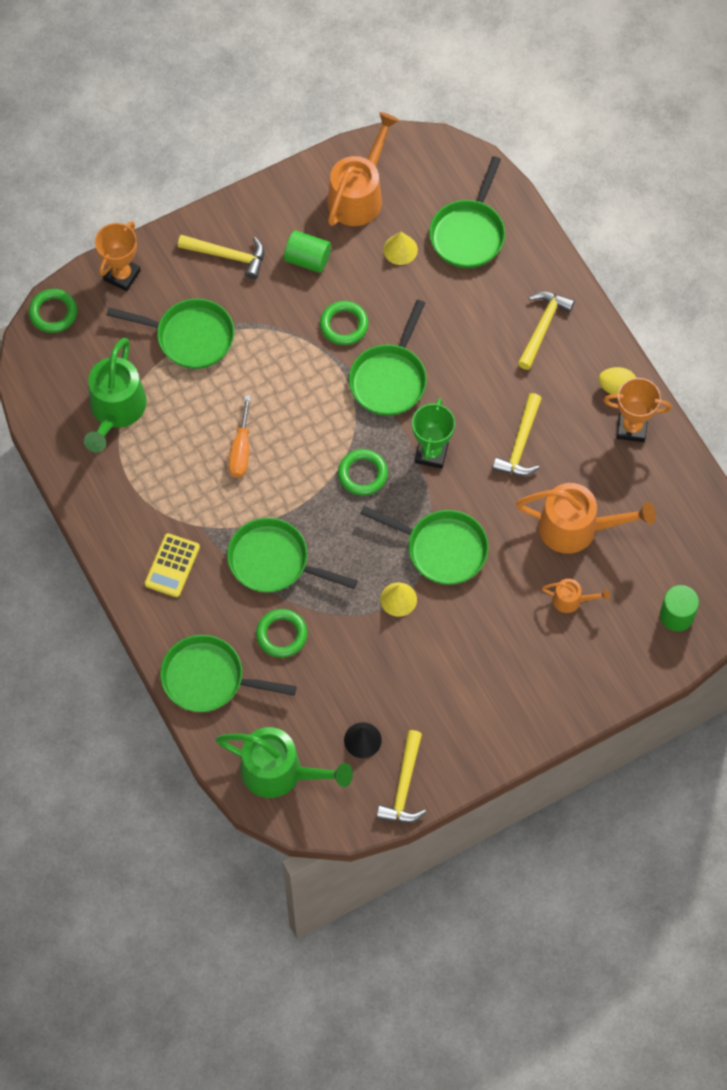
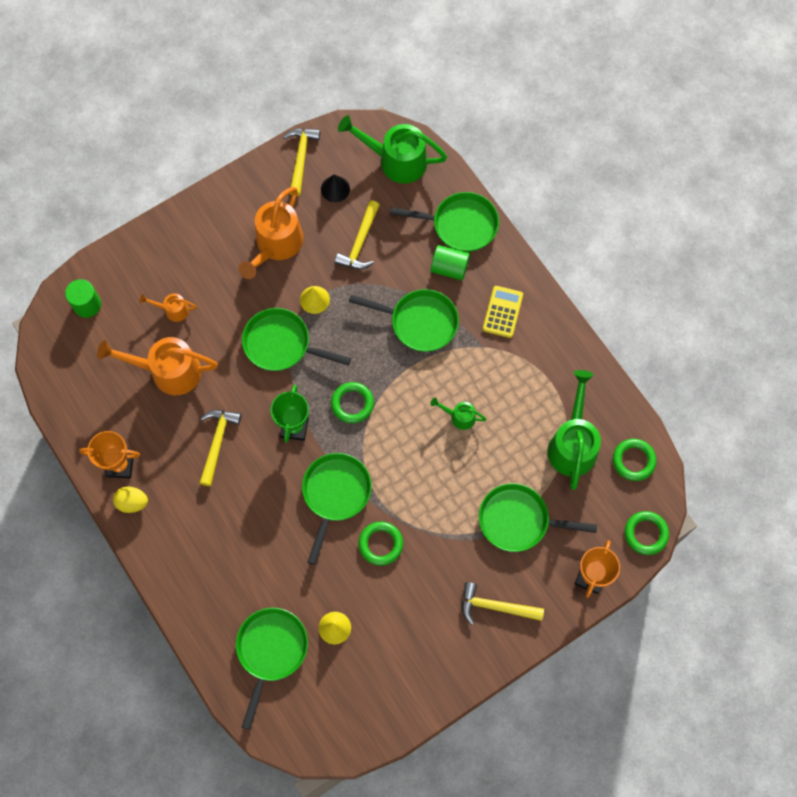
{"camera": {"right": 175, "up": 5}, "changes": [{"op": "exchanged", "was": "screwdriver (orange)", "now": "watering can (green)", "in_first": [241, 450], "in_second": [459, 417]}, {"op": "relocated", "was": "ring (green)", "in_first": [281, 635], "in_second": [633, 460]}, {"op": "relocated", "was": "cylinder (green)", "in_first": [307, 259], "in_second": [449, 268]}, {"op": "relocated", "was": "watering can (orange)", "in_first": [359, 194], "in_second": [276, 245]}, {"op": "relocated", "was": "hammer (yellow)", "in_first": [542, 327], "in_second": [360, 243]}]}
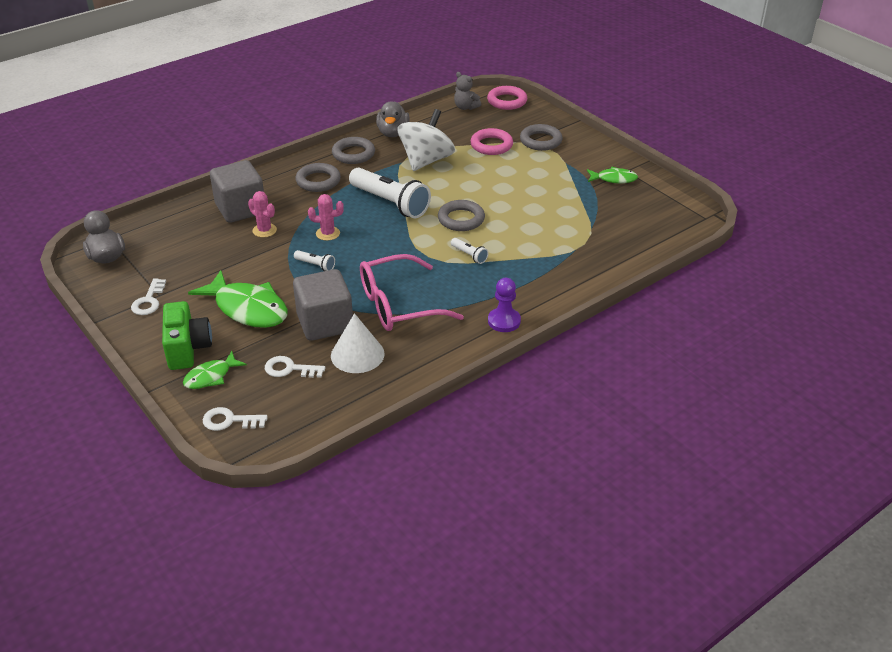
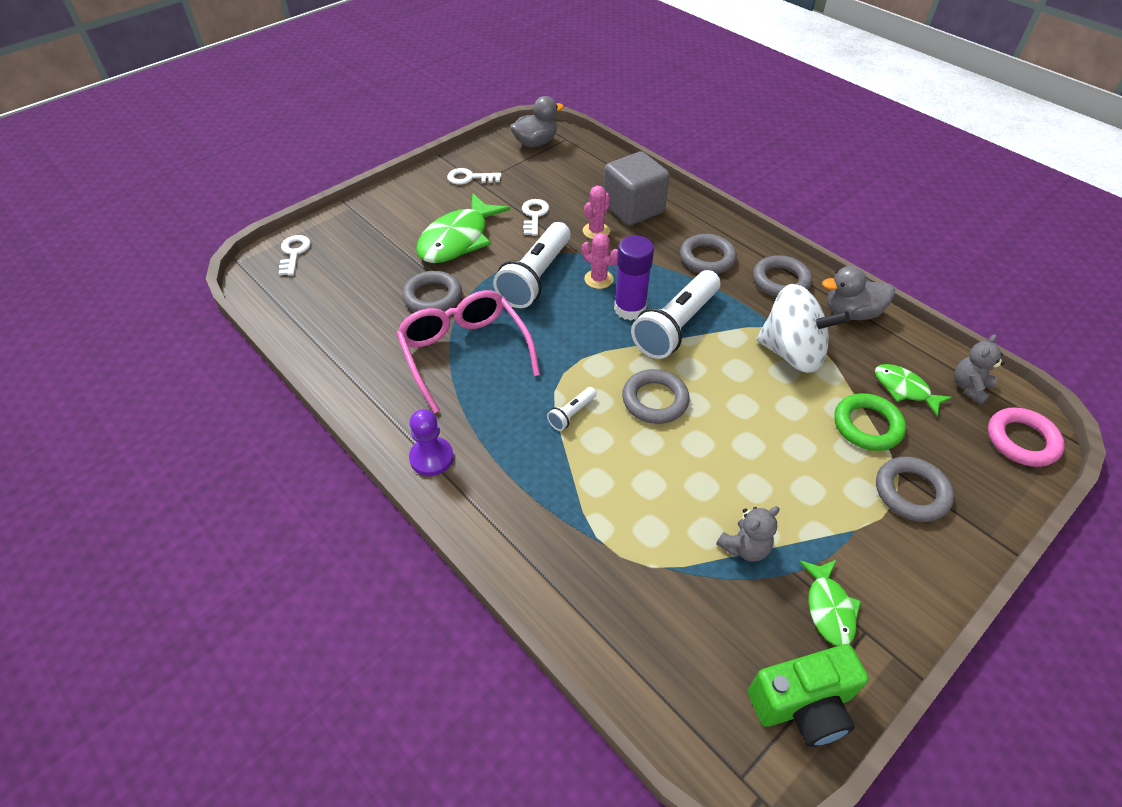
{"camera": {"right": 85, "up": 10}, "changes": [{"op": "relocated", "was": "camera (green)", "in_first": [187, 349], "in_second": [802, 705]}, {"op": "relocated", "was": "fish (green)", "in_first": [211, 376], "in_second": [904, 389]}, {"op": "relocated", "was": "key (white)", "in_first": [290, 369], "in_second": [534, 215]}, {"op": "exchanged", "was": "cube (grey)", "now": "ring (grey)", "in_first": [325, 323], "in_second": [433, 297]}, {"op": "size", "was": "flashlight (white)", "in_first": [315, 265], "in_second": [536, 277], "ratio": 2.28}, {"op": "spun", "was": "cactus (pink)", "in_first": [328, 233], "in_second": [598, 279], "clockwise": -45}, {"op": "missing", "was": "cone (white)", "in_first": [357, 354]}, {"op": "colour", "was": "ring (pink)", "now": "ring (green)", "in_first": [491, 145], "in_second": [867, 425]}, {"op": "appeared", "now": "glue stick (purple)", "in_second": [630, 309]}, {"op": "appeared", "now": "teddy bear (grey)", "in_second": [744, 547]}]}
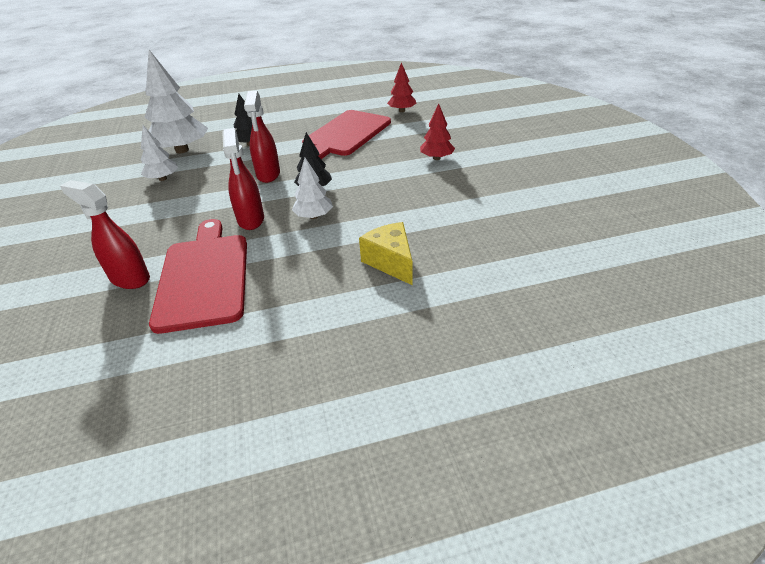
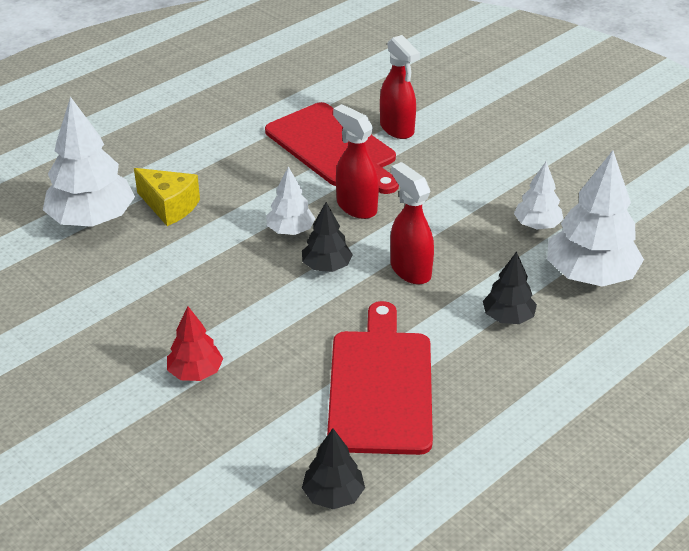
{"camera": {"right": 150, "up": 0}, "changes": [{"op": "spun", "was": "spray bottle (red)", "in_first": [129, 278], "in_second": [397, 129], "clockwise": 60}, {"op": "colour", "was": "tree (red)", "now": "tree (black)", "in_first": [402, 111], "in_second": [333, 495]}, {"op": "appeared", "now": "tree (white)", "in_second": [92, 219]}]}
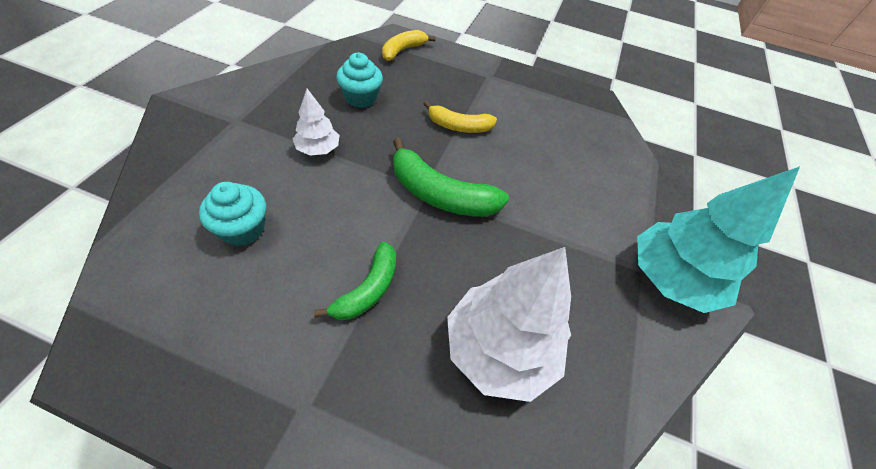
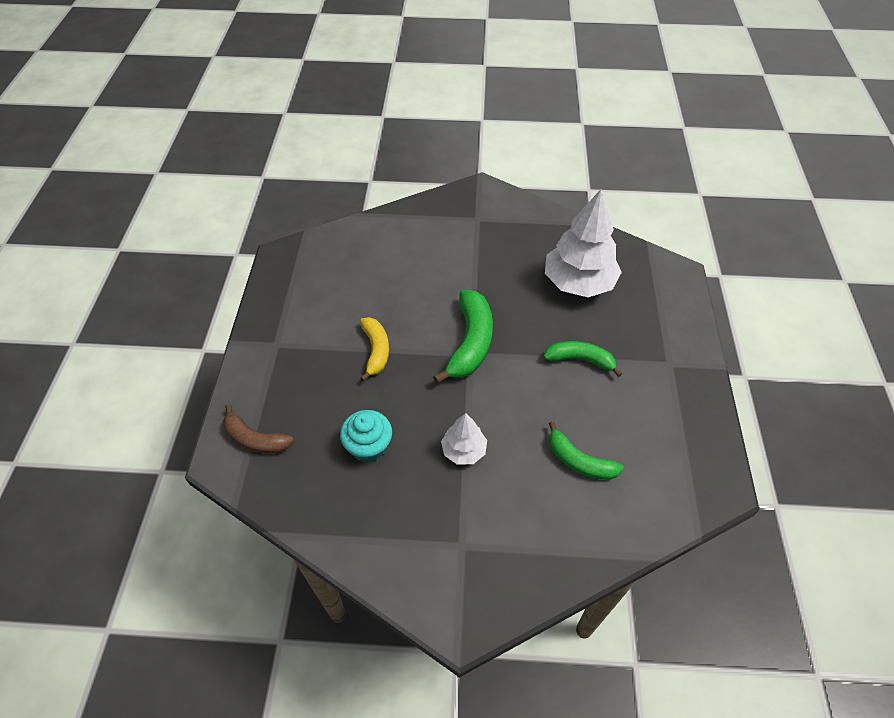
{"camera": {"right": -100, "up": 0}, "changes": [{"op": "exchanged", "was": "cupcake (turquoise)", "now": "banana (green)", "in_first": [243, 229], "in_second": [579, 461]}, {"op": "colour", "was": "banana (yellow)", "now": "banana (brown)", "in_first": [403, 50], "in_second": [255, 439]}, {"op": "missing", "was": "tree (turquoise)", "in_first": [670, 278]}]}
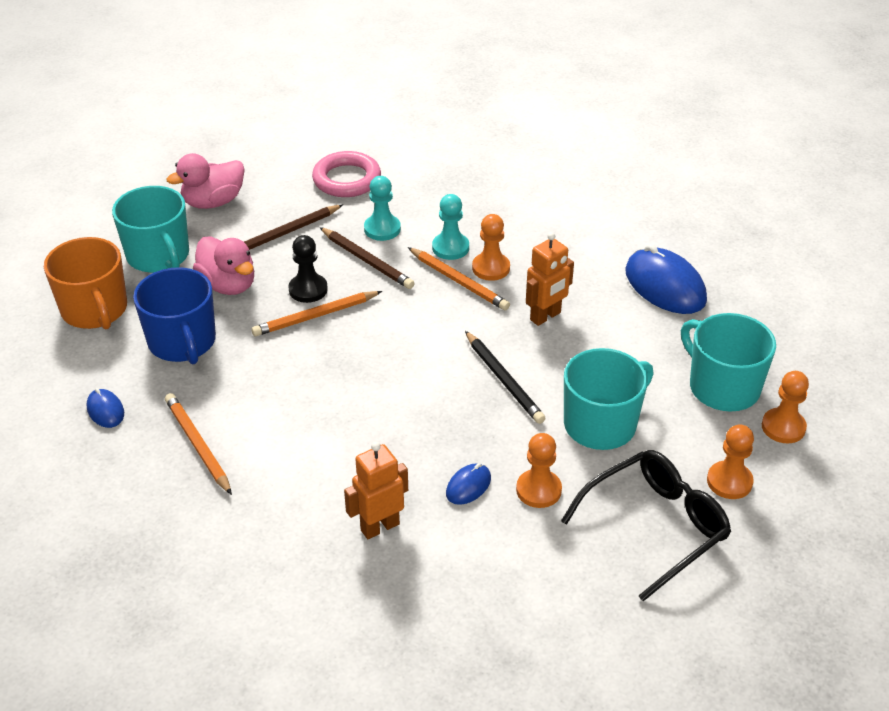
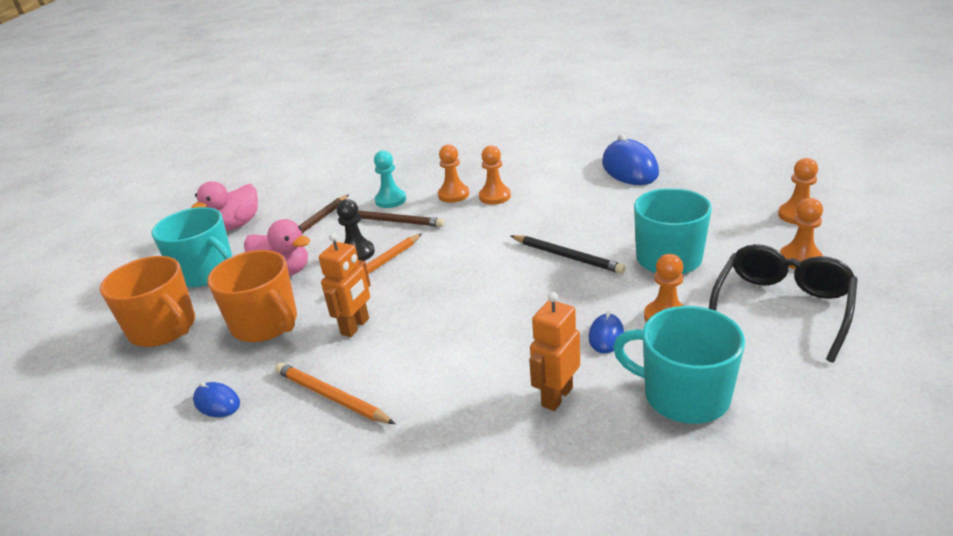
{"camera": {"right": -20, "up": -10}, "changes": [{"op": "colour", "was": "mug (blue)", "now": "mug (orange)", "in_first": [182, 342], "in_second": [266, 324]}, {"op": "missing", "was": "ring (pink)", "in_first": [347, 179]}, {"op": "missing", "was": "pencil (orange)", "in_first": [459, 281]}, {"op": "colour", "was": "pawn (turquoise)", "now": "pawn (orange)", "in_first": [450, 248], "in_second": [453, 195]}, {"op": "relocated", "was": "robot (orange)", "in_first": [545, 316], "in_second": [355, 326]}, {"op": "spun", "was": "mouse (blue)", "in_first": [664, 286], "in_second": [629, 168], "clockwise": 45}, {"op": "relocated", "was": "mug (turquoise)", "in_first": [722, 387], "in_second": [683, 395]}]}
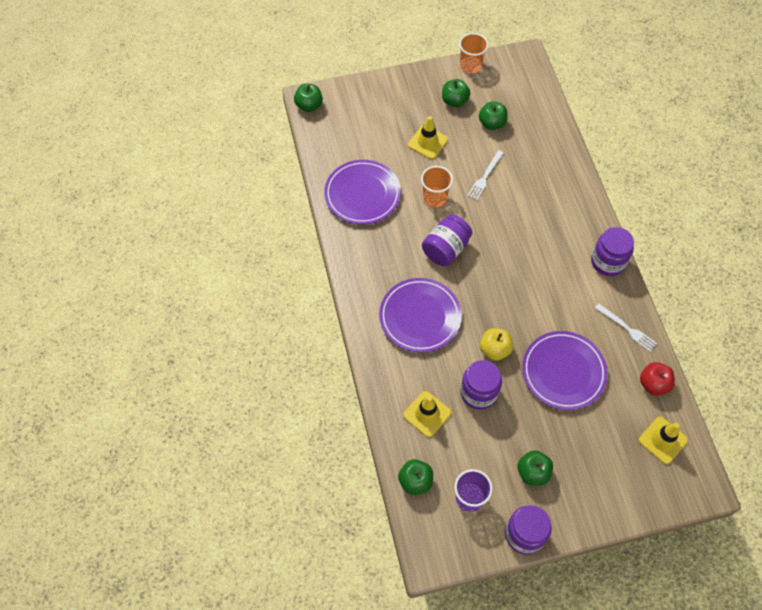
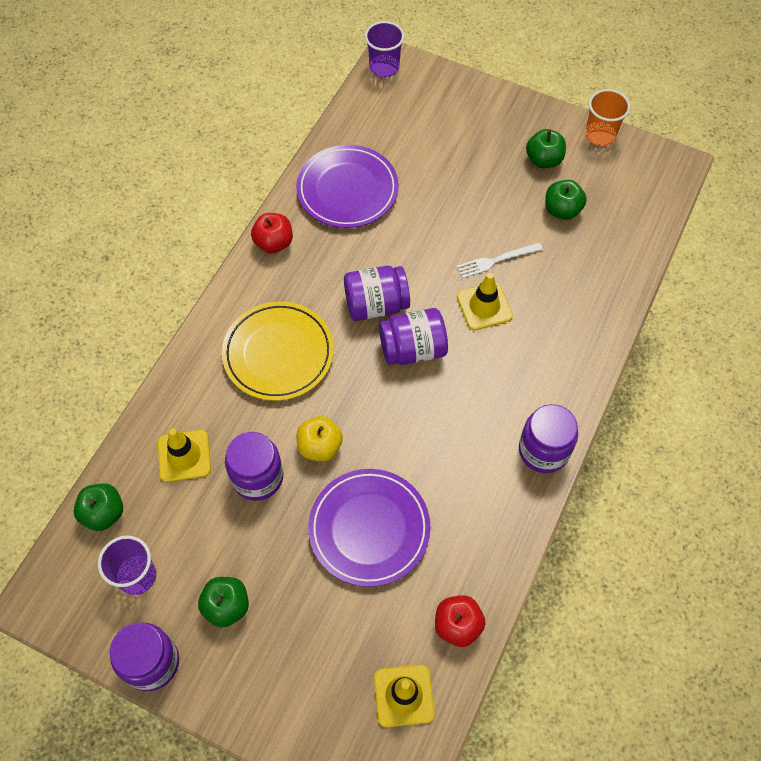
{"camera": {"right": 40, "up": 0}, "changes": [{"op": "exchanged", "was": "apple (green)", "now": "cup (purple)", "in_first": [309, 105], "in_second": [384, 67]}, {"op": "colour", "was": "plate (purple)", "now": "plate (yellow)", "in_first": [420, 317], "in_second": [278, 353]}, {"op": "relocated", "was": "traffic cone (yellow)", "in_first": [427, 142], "in_second": [484, 306]}, {"op": "missing", "was": "cup (orange)", "in_first": [435, 198]}, {"op": "missing", "was": "fork (white)", "in_first": [627, 328]}, {"op": "appeared", "now": "apple (red)", "in_second": [274, 243]}, {"op": "appeared", "now": "jar (purple)", "in_second": [412, 349]}]}
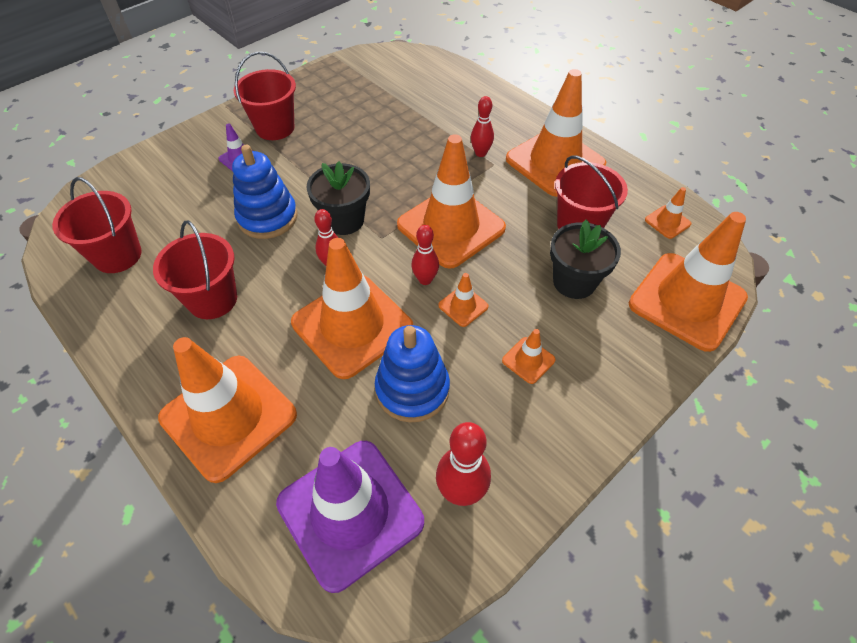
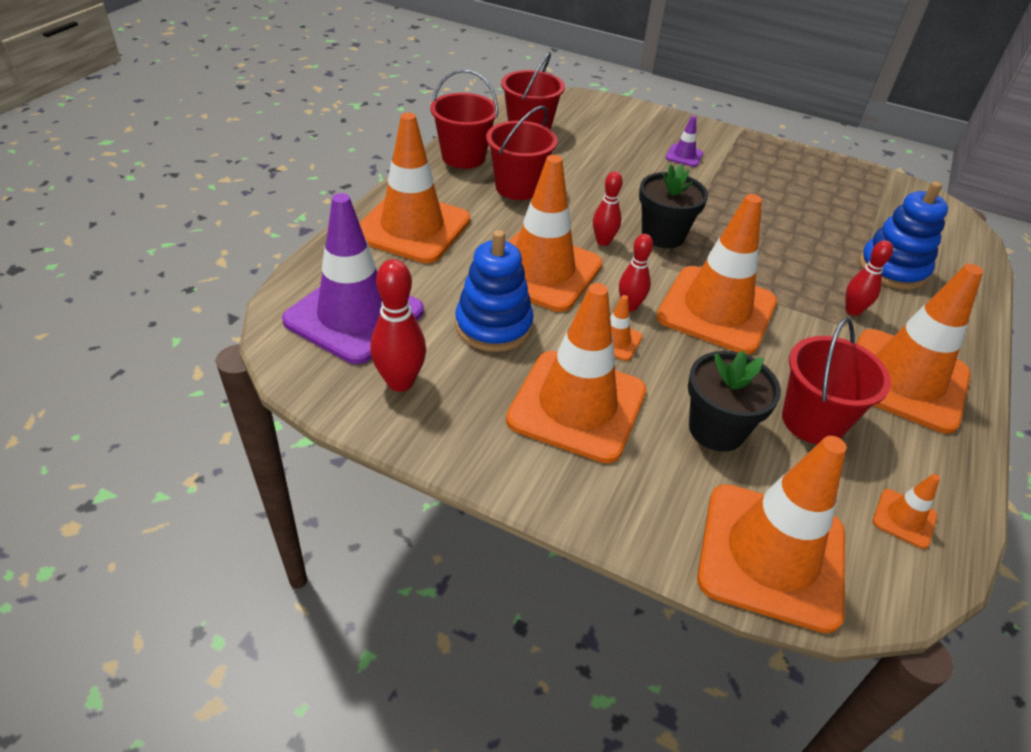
{"camera": {"right": 65, "up": -10}, "changes": [{"op": "relocated", "was": "stacking toy (blue)", "in_first": [267, 217], "in_second": [892, 269]}, {"op": "relocated", "was": "bucket (red)", "in_first": [275, 128], "in_second": [463, 157]}, {"op": "size", "was": "traffic cone (orange)", "in_first": [528, 360], "in_second": [577, 406], "ratio": 2.4}]}
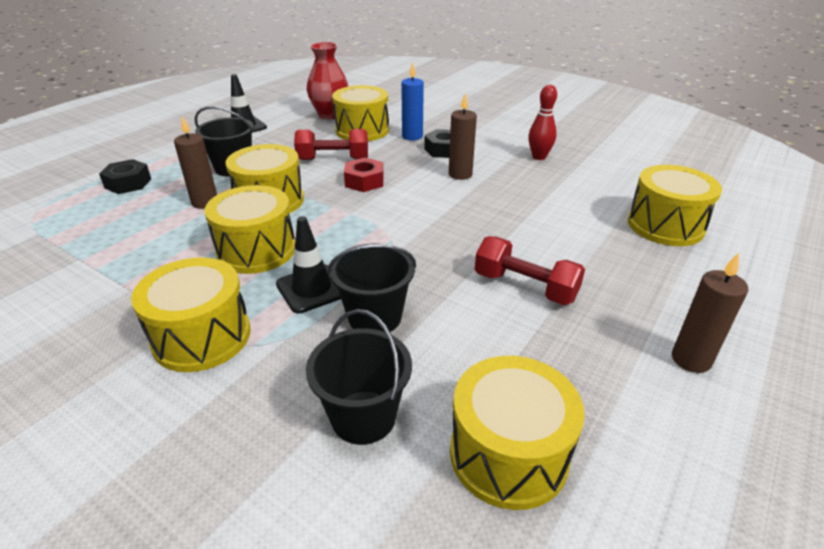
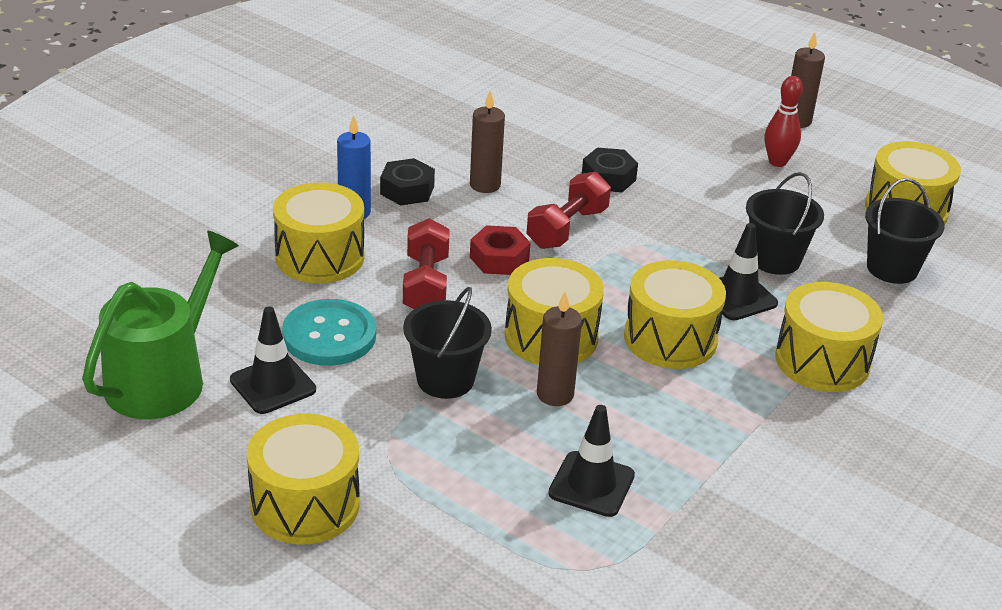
{"camera": {"right": -90, "up": 0}, "changes": [{"op": "relocated", "was": "nut (black)", "in_first": [128, 183], "in_second": [608, 178]}, {"op": "missing", "was": "vase (red)", "in_first": [330, 115]}, {"op": "relocated", "was": "dumbbell (red)", "in_first": [525, 287], "in_second": [567, 228]}, {"op": "relocated", "was": "bowling pin (red)", "in_first": [539, 157], "in_second": [777, 162]}, {"op": "relocated", "was": "drum (yellow)", "in_first": [665, 225], "in_second": [305, 504]}, {"op": "appeared", "now": "watering can (green)", "in_second": [163, 378]}, {"op": "appeared", "now": "button (turquoise)", "in_second": [329, 335]}, {"op": "appeared", "now": "traffic cone (black)", "in_second": [591, 484]}]}
